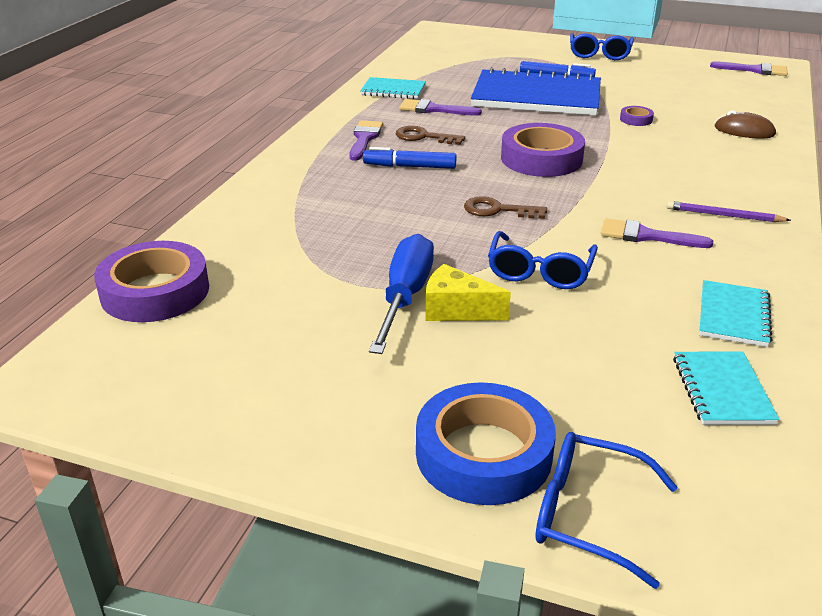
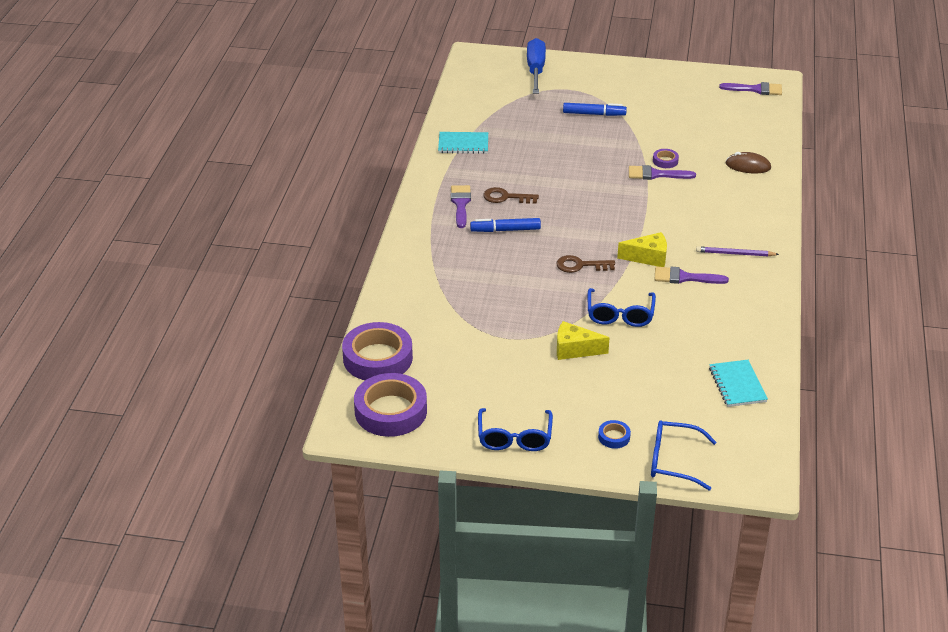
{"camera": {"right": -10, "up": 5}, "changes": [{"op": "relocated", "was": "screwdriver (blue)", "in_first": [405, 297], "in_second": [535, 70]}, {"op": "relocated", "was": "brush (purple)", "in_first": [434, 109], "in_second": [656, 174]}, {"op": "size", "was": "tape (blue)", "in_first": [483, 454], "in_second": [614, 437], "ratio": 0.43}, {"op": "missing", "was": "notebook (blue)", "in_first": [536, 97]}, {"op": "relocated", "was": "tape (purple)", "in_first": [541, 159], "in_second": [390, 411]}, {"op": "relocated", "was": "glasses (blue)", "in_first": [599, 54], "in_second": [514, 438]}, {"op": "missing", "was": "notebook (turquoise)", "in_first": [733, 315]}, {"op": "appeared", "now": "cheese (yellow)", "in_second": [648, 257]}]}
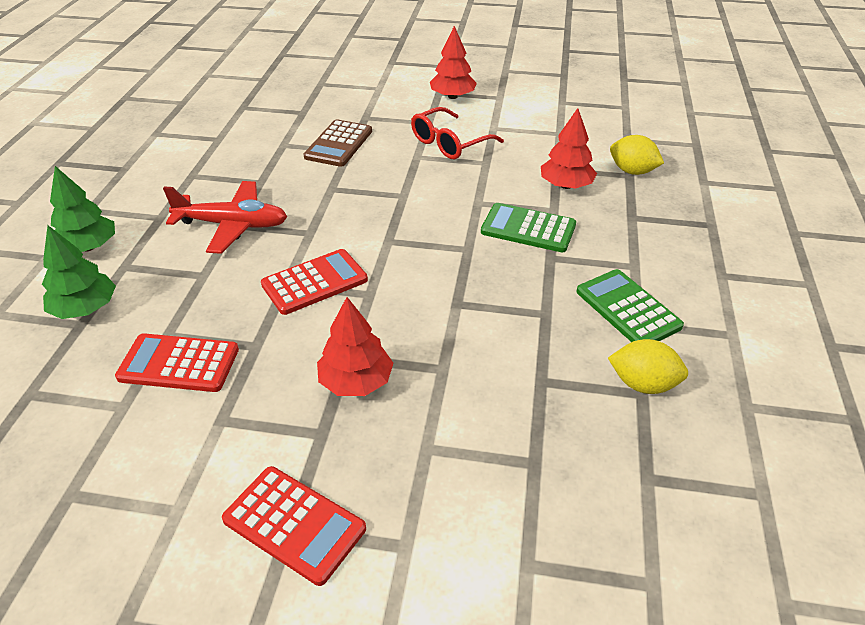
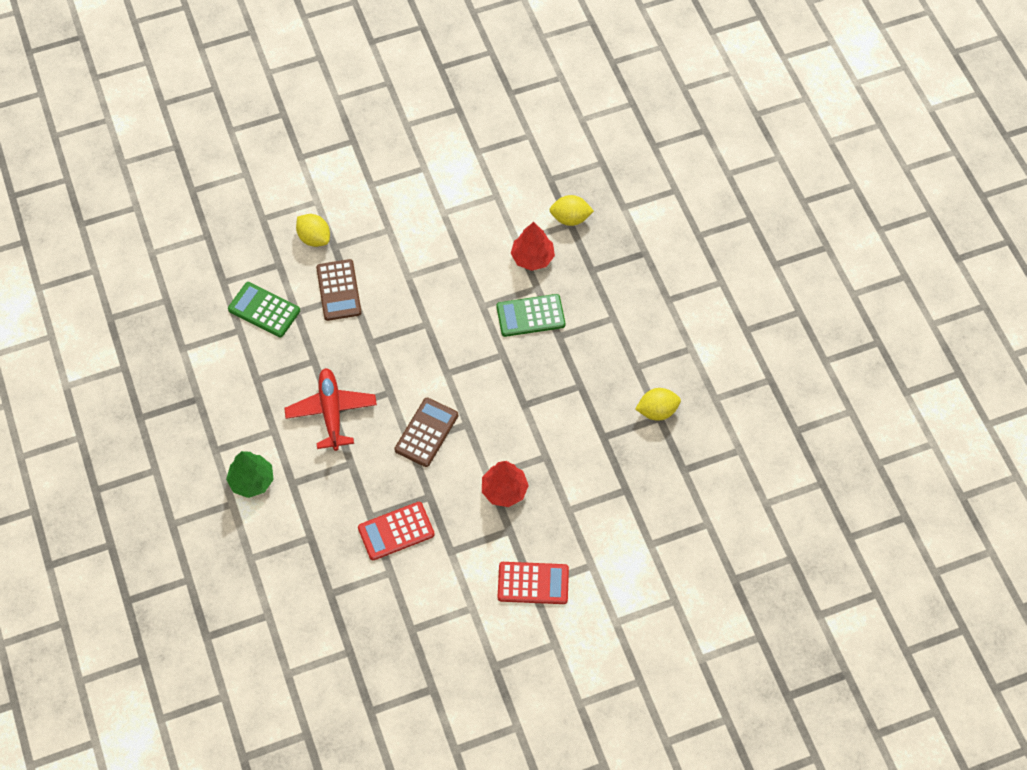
{"camera": {"right": -30, "up": 20}, "changes": [{"op": "missing", "was": "tree (green)", "in_first": [85, 309]}, {"op": "spun", "was": "plane (red)", "in_first": [232, 225], "in_second": [331, 412], "clockwise": -75}, {"op": "colour", "was": "calculator (red)", "now": "calculator (brown)", "in_first": [314, 282], "in_second": [426, 432]}, {"op": "missing", "was": "glasses (red)", "in_first": [450, 143]}, {"op": "missing", "was": "tree (red)", "in_first": [452, 96]}, {"op": "relocated", "was": "calculator (green)", "in_first": [627, 309], "in_second": [264, 310]}, {"op": "appeared", "now": "lemon (yellow)", "in_second": [314, 238]}]}
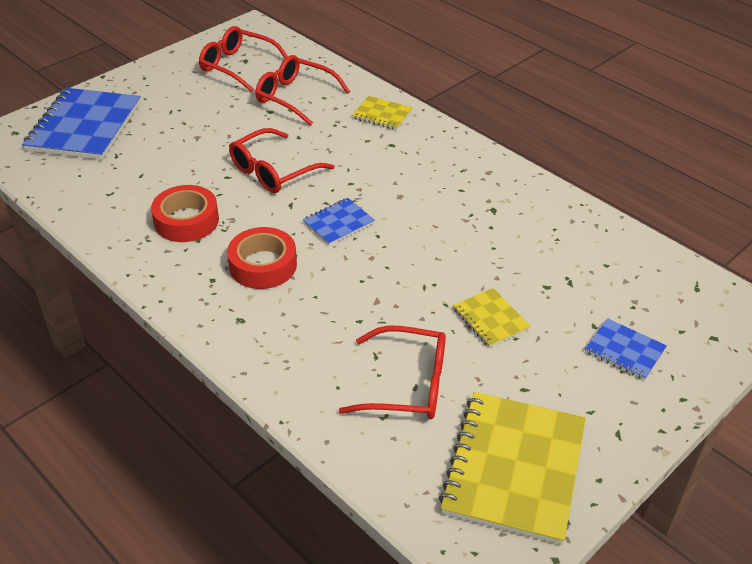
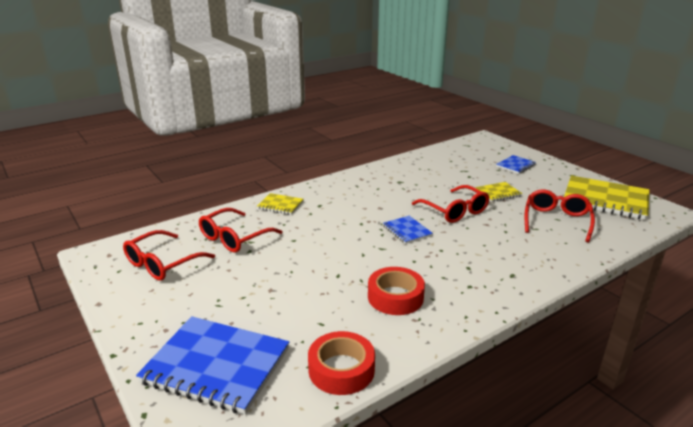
{"camera": {"right": -80, "up": -15}, "changes": [{"op": "relocated", "was": "tape (red)", "in_first": [263, 265], "in_second": [341, 369]}, {"op": "relocated", "was": "glasses (red)", "in_first": [272, 172], "in_second": [455, 211]}, {"op": "spun", "was": "notebook (yellow)", "in_first": [382, 115], "in_second": [280, 205], "clockwise": 75}]}
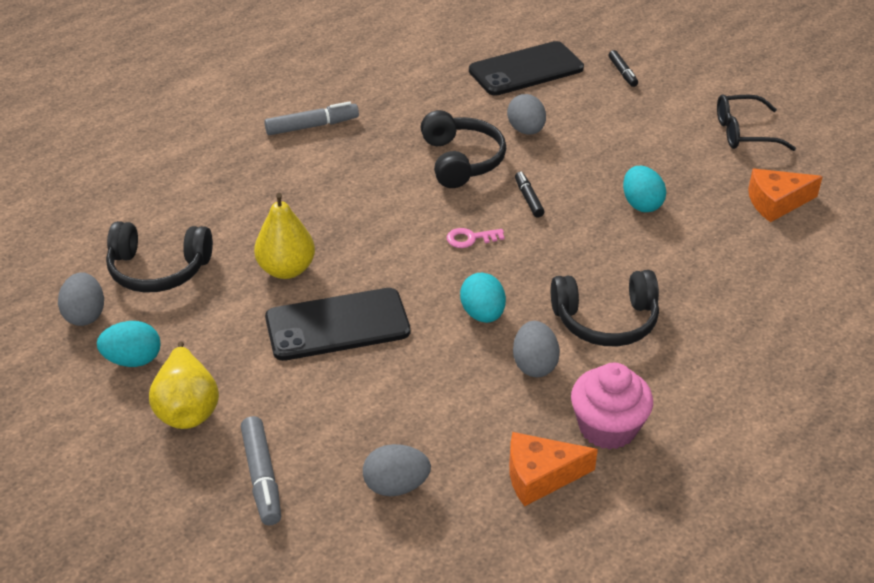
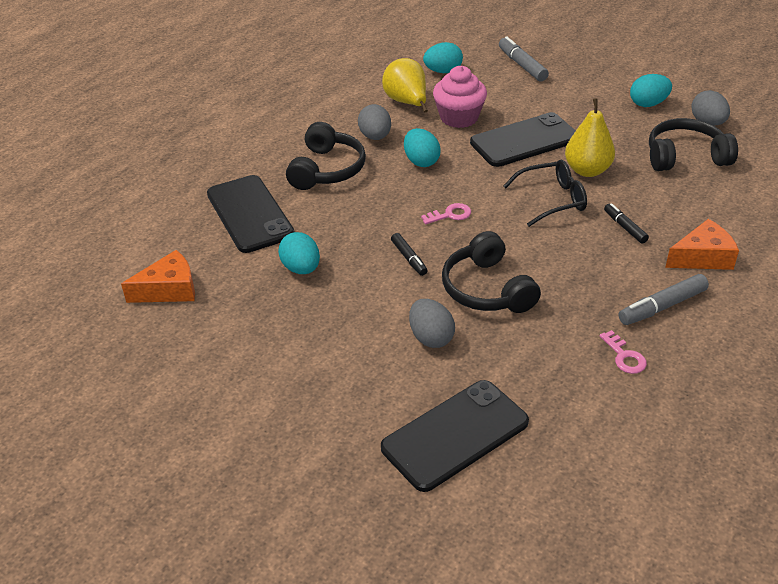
{"camera": {"right": 170, "up": 0}, "changes": [{"op": "relocated", "was": "pear (yellow)", "in_first": [187, 409], "in_second": [407, 103]}, {"op": "colour", "was": "egg (grey)", "now": "egg (turquoise)", "in_first": [396, 486], "in_second": [443, 71]}, {"op": "relocated", "was": "cheese (orange)", "in_first": [540, 476], "in_second": [702, 257]}, {"op": "spun", "was": "headphones (black)", "in_first": [606, 321], "in_second": [327, 169], "clockwise": 120}, {"op": "relocated", "was": "cupcake (pink)", "in_first": [607, 427], "in_second": [459, 117]}, {"op": "relocated", "was": "marker (black)", "in_first": [622, 73], "in_second": [625, 227]}, {"op": "relocated", "was": "glasses (black)", "in_first": [743, 132], "in_second": [552, 199]}, {"op": "appeared", "now": "phone (black)", "in_second": [250, 214]}, {"op": "appeared", "now": "key (pink)", "in_second": [624, 356]}]}
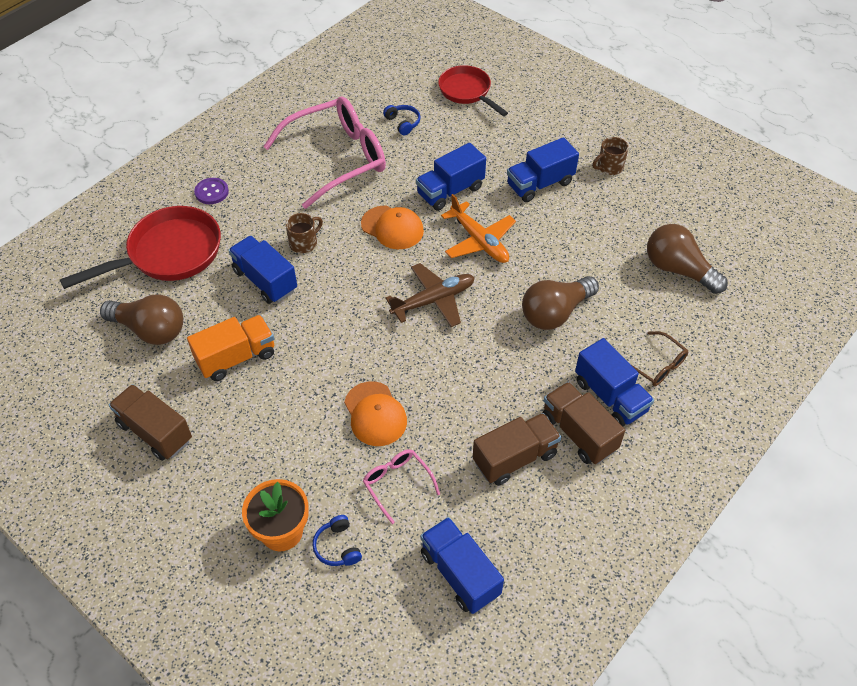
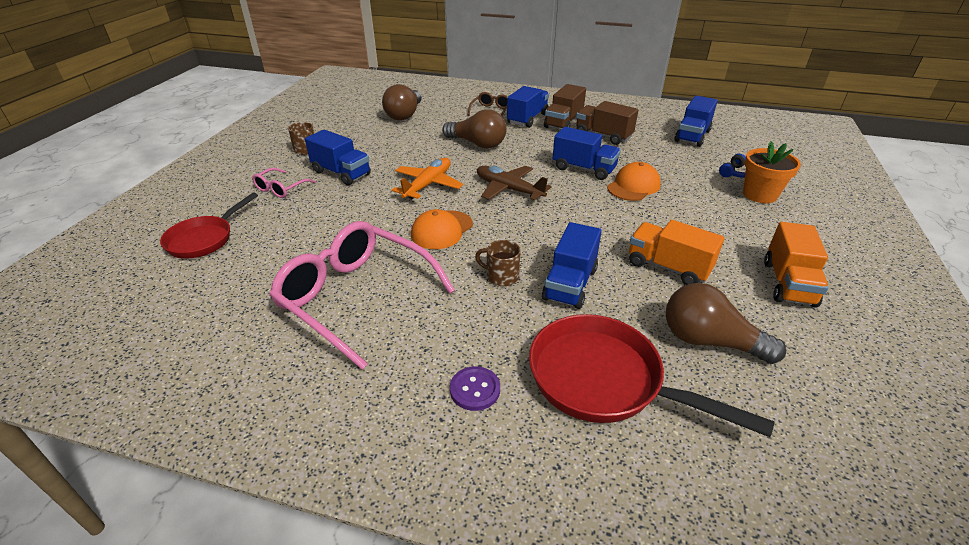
{"camera": {"right": -115, "up": -15}, "changes": [{"op": "spun", "was": "light bulb (brown)", "in_first": [150, 330], "in_second": [709, 341], "clockwise": -60}, {"op": "colour", "was": "truck (brown)", "now": "truck (orange)", "in_first": [155, 432], "in_second": [788, 283]}, {"op": "spun", "was": "cap (orange)", "in_first": [392, 227], "in_second": [442, 230], "clockwise": -150}, {"op": "relocated", "was": "glasses (pink)", "in_first": [397, 484], "in_second": [281, 189]}, {"op": "missing", "was": "headphones (blue)", "in_first": [403, 123]}, {"op": "relocated", "was": "truck (blue)", "in_first": [450, 191], "in_second": [584, 169]}]}
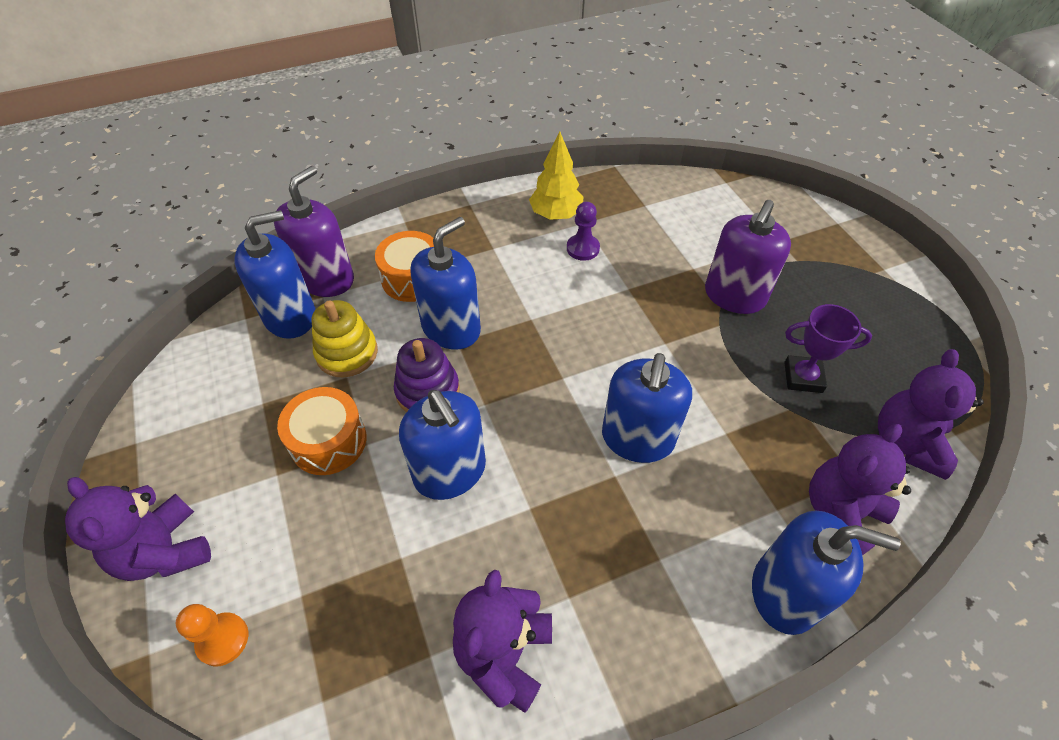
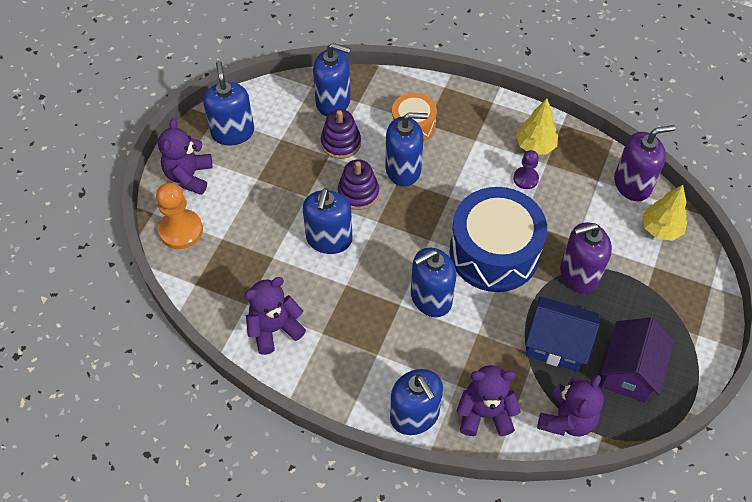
{"camera": {"right": 45, "up": 5}, "changes": [{"op": "size", "was": "pawn (orange)", "in_first": [223, 639], "in_second": [181, 230], "ratio": 1.67}, {"op": "relocated", "was": "soap dispenser (purple)", "in_first": [326, 279], "in_second": [632, 184]}, {"op": "missing", "was": "drum (orange)", "in_first": [328, 441]}, {"op": "colour", "was": "stacking toy (yellow)", "now": "stacking toy (purple)", "in_first": [347, 353], "in_second": [341, 143]}, {"op": "exchanged", "was": "trophy (purple)", "now": "house (blue)", "in_first": [803, 377], "in_second": [556, 344]}, {"op": "spun", "was": "teddy bear (purple)", "in_first": [907, 443], "in_second": [566, 419], "clockwise": 150}, {"op": "appeared", "now": "soap dispenser (blue)", "in_second": [232, 132]}, {"op": "appeared", "now": "drum (blue)", "in_second": [494, 252]}, {"op": "appeared", "now": "house (purple)", "in_second": [629, 371]}, {"op": "appeared", "now": "tree (yellow)", "in_second": [660, 229]}]}
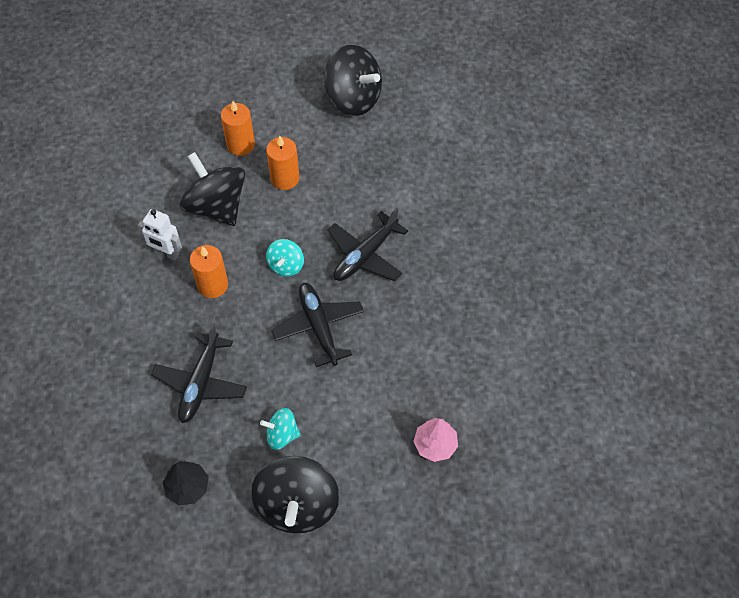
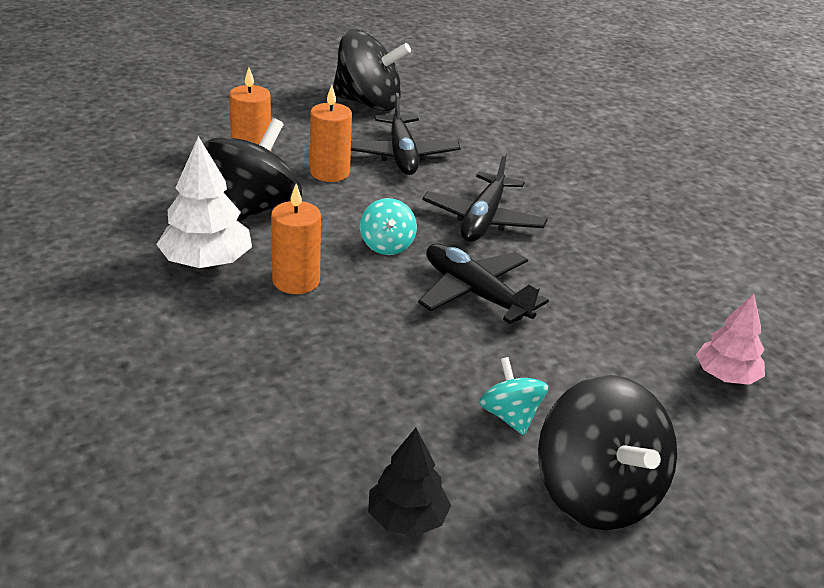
{"camera": {"right": -25, "up": -25}, "changes": [{"op": "exchanged", "was": "robot (white)", "now": "tree (white)", "in_first": [166, 253], "in_second": [206, 262]}, {"op": "relocated", "was": "plane (black)", "in_first": [201, 383], "in_second": [402, 155]}, {"op": "spun", "was": "spinning top (black)", "in_first": [216, 206], "in_second": [253, 209], "clockwise": 90}, {"op": "spun", "was": "spinning top (turquoise)", "in_first": [282, 435], "in_second": [510, 416], "clockwise": 90}]}
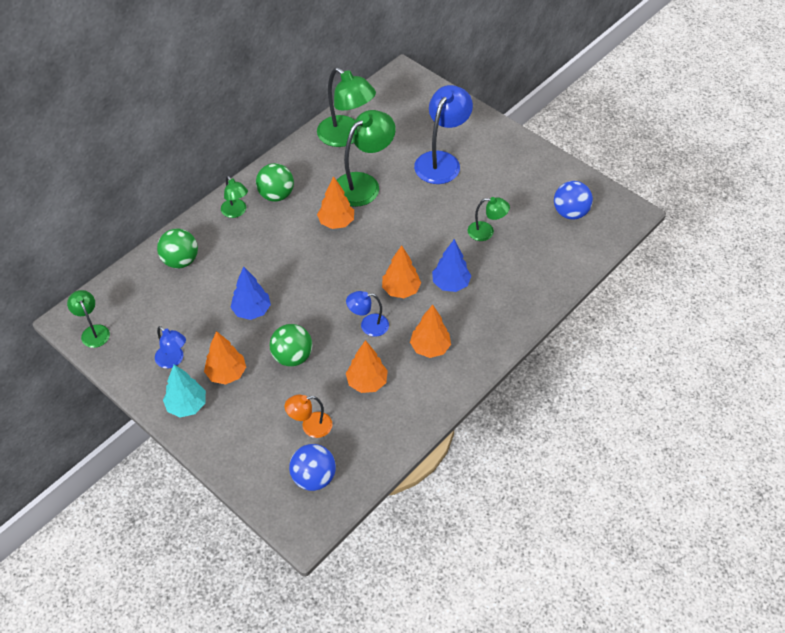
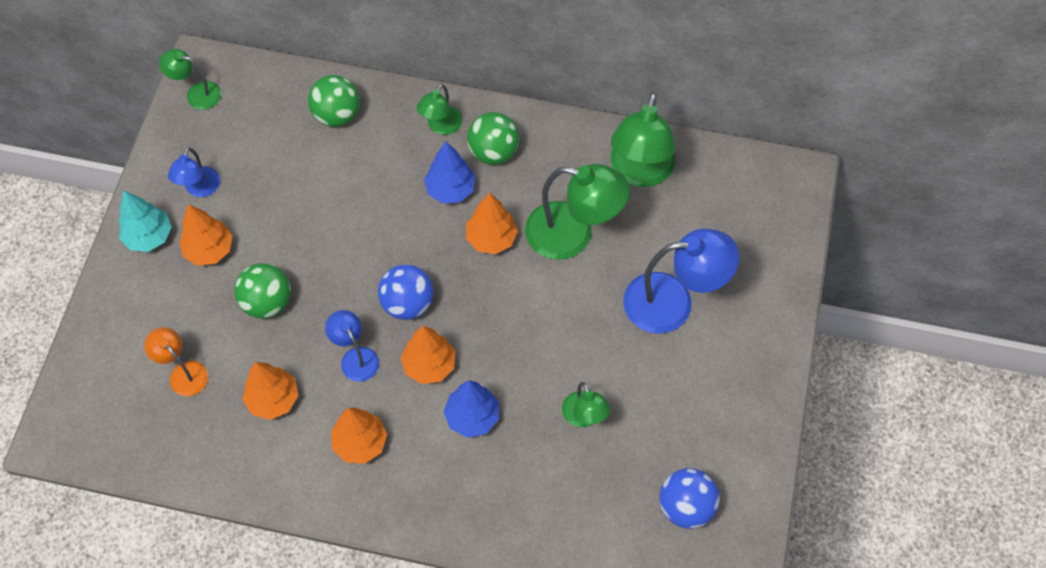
{"camera": {"right": 60, "up": 10}, "changes": [{"op": "spun", "was": "lamp (green)", "in_first": [93, 331], "in_second": [196, 93], "clockwise": -105}, {"op": "relocated", "was": "tree (blue)", "in_first": [252, 311], "in_second": [450, 190]}, {"op": "relocated", "was": "ball (blue)", "in_first": [314, 477], "in_second": [408, 303]}]}
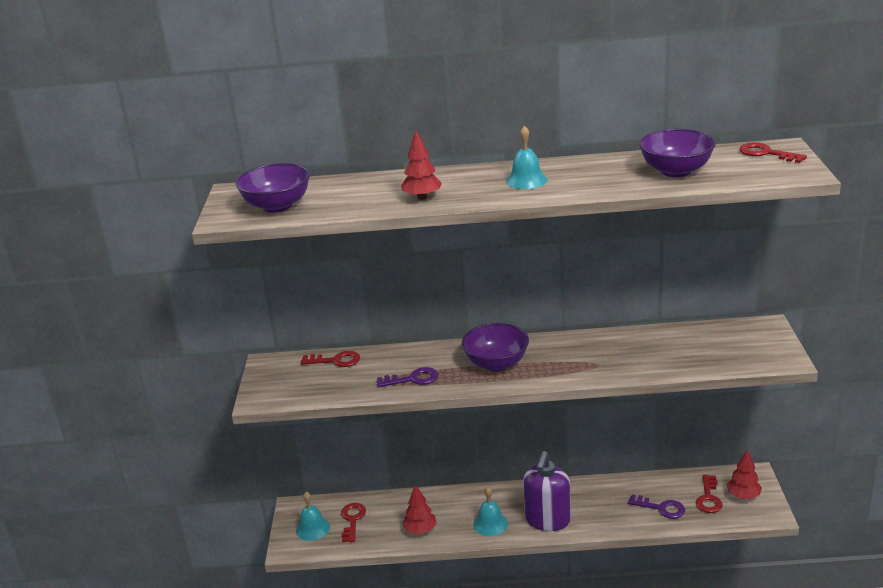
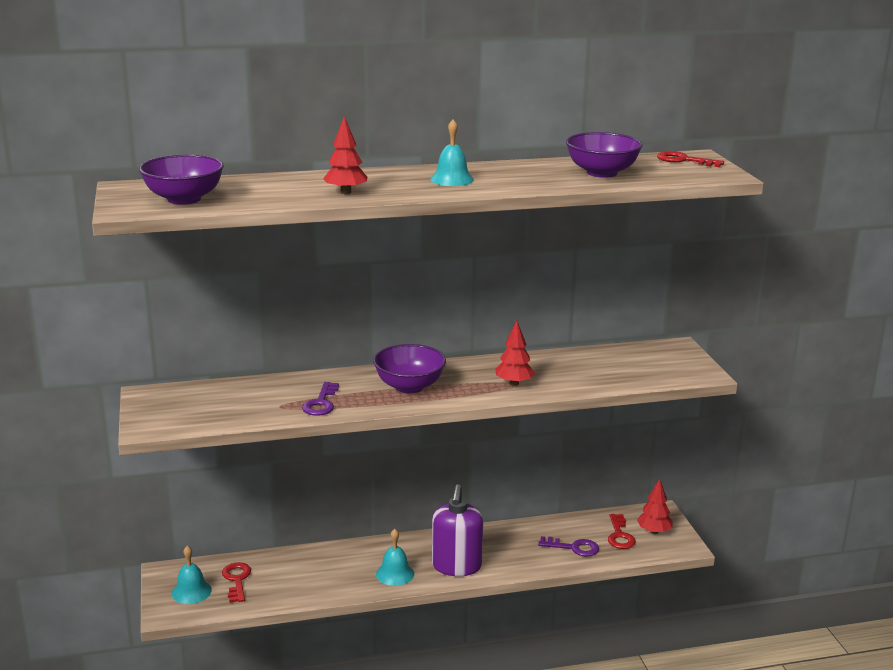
{"camera": {"right": -15, "up": -5}, "changes": [{"op": "missing", "was": "key (red)", "in_first": [335, 360]}, {"op": "spun", "was": "key (purple)", "in_first": [413, 379], "in_second": [321, 403], "clockwise": 120}, {"op": "relocated", "was": "tree (red)", "in_first": [420, 530], "in_second": [514, 383]}]}
